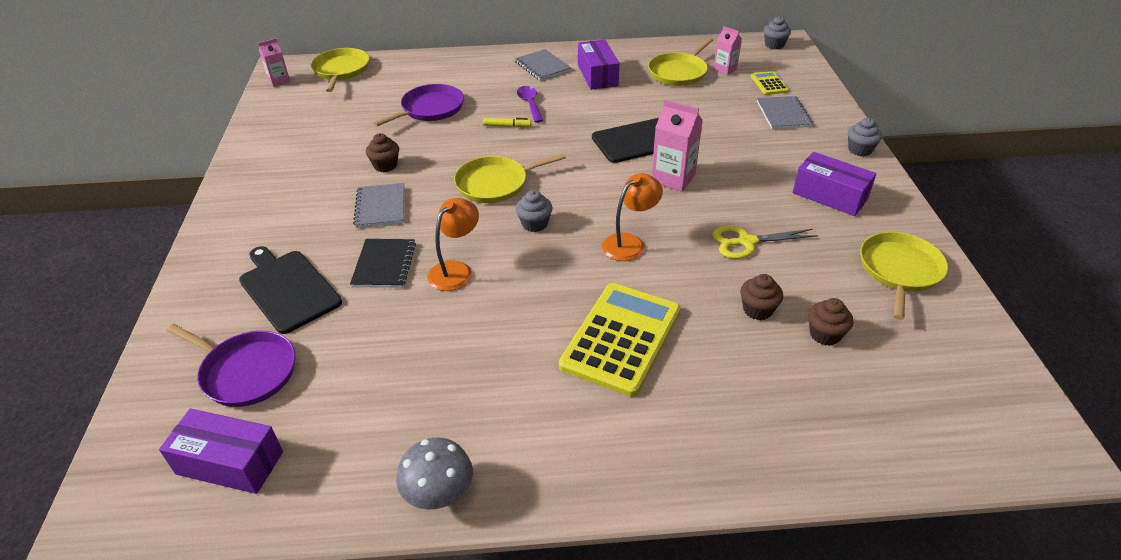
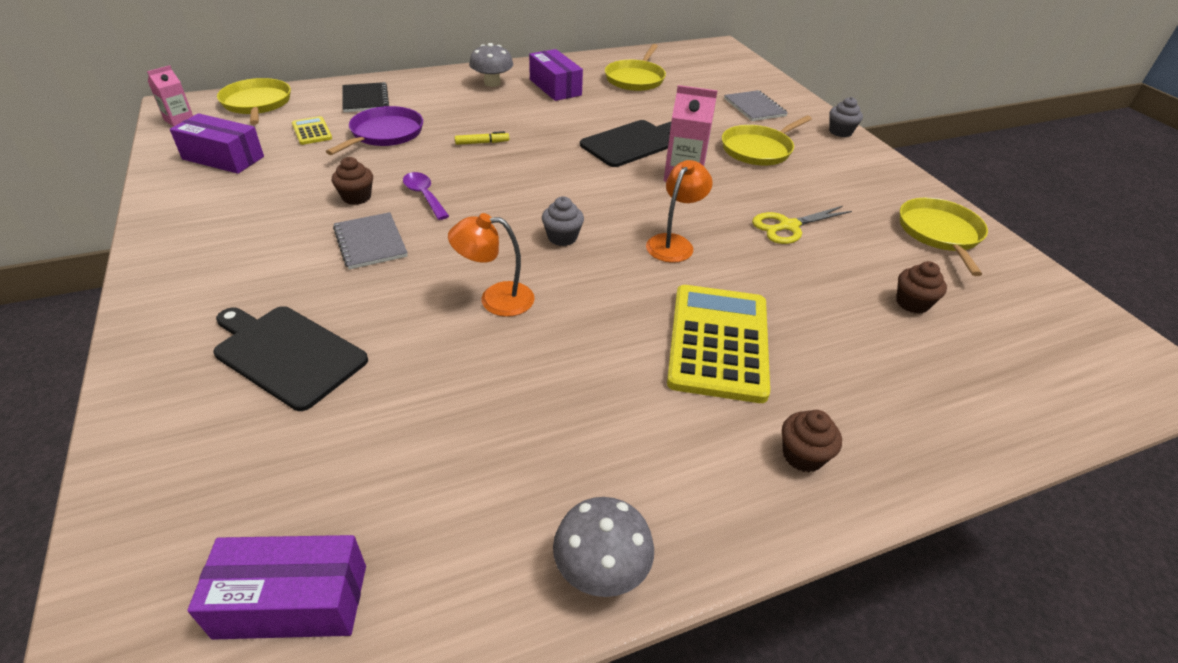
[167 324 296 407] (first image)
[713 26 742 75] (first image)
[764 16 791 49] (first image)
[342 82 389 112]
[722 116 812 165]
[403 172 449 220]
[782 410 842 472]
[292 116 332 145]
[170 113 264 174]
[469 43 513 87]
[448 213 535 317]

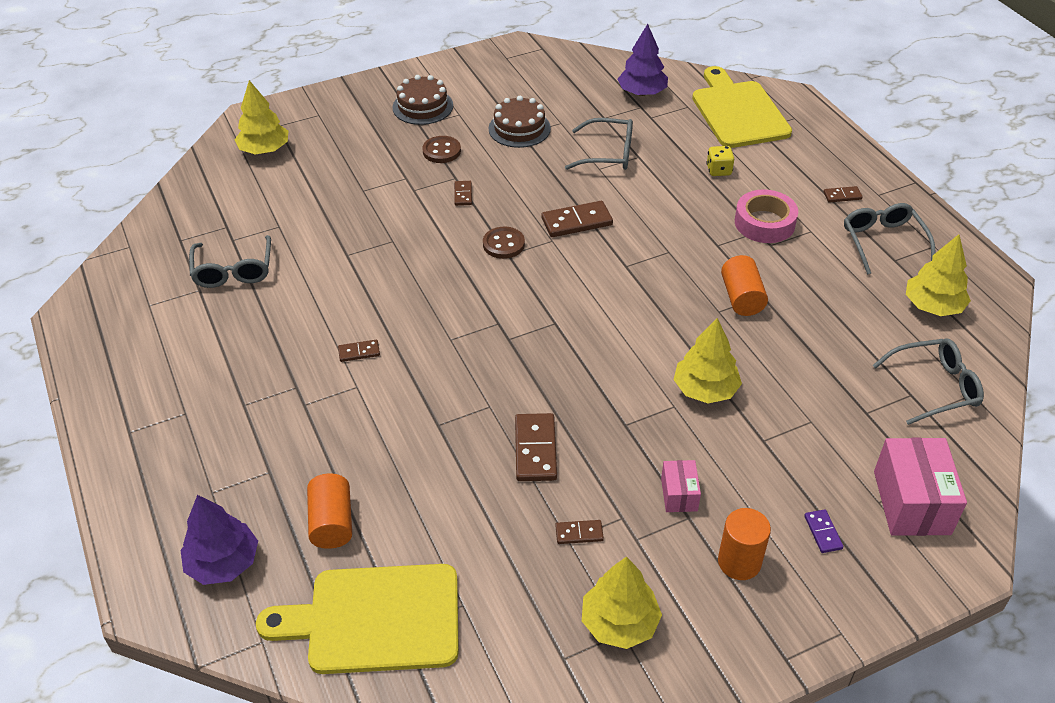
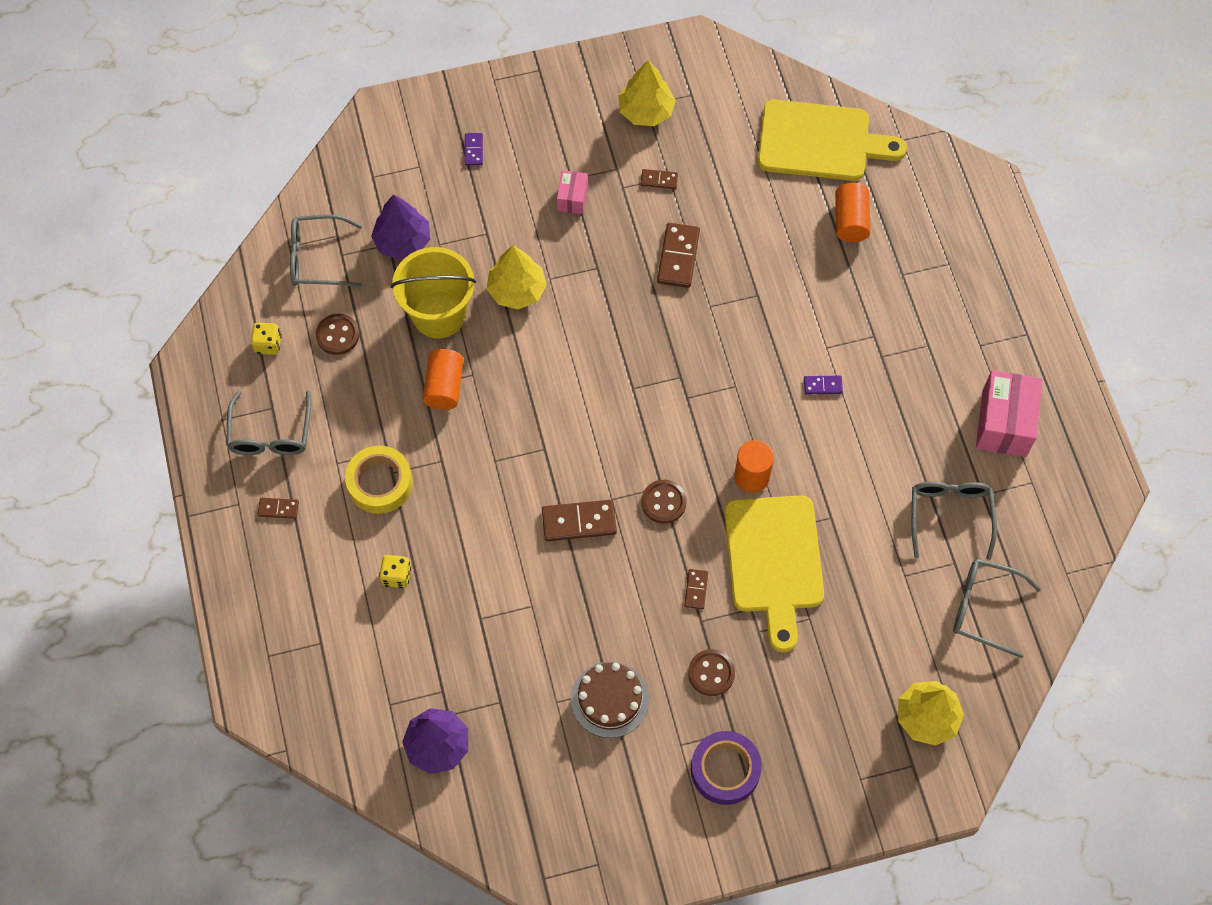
[316 314 360 355]
[391 247 476 338]
[371 194 431 260]
[953 559 1041 658]
[724 495 824 652]
[734 440 774 493]
[976 370 1042 457]
[691 731 762 805]
[251 323 282 355]
[804 376 843 394]
[345 446 413 514]

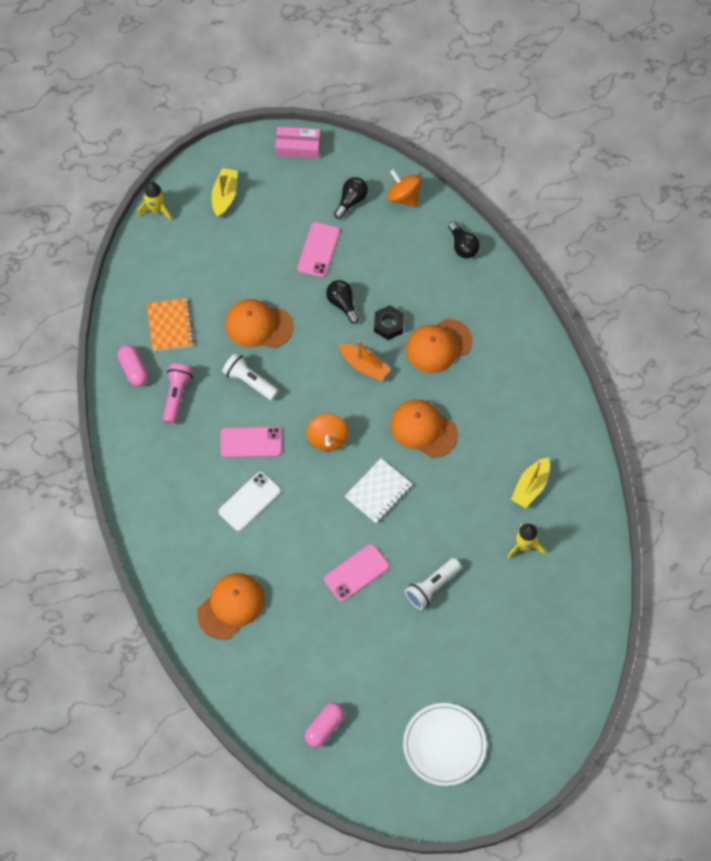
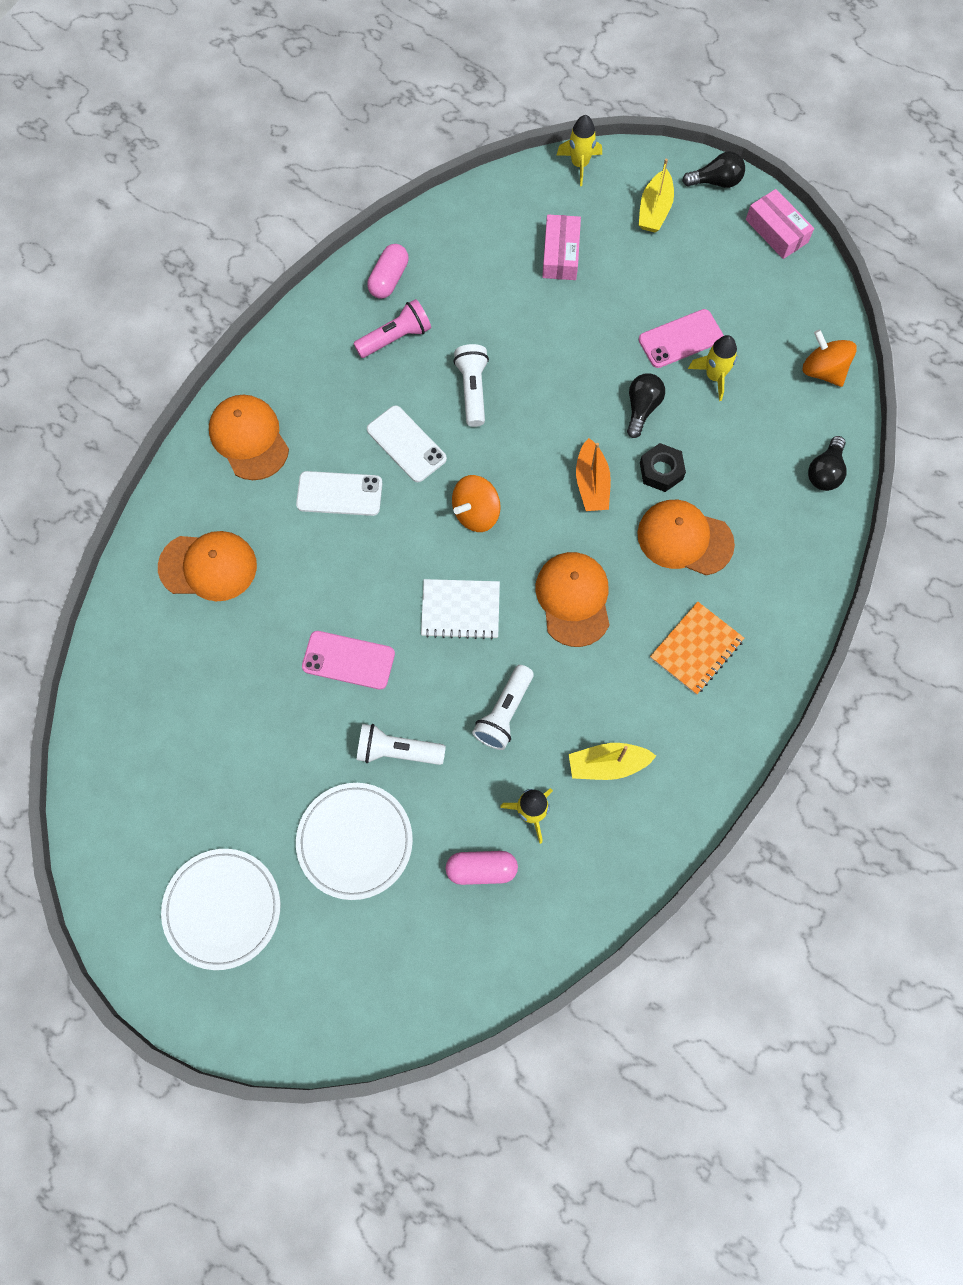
[296 783 413 900]
[472 665 534 750]
[542 214 581 280]
[688 335 737 401]
[650 602 744 695]
[209 395 289 480]
[446 851 518 885]
[682 151 745 188]
[367 405 447 482]
[639 159 674 232]
[802 329 857 387]

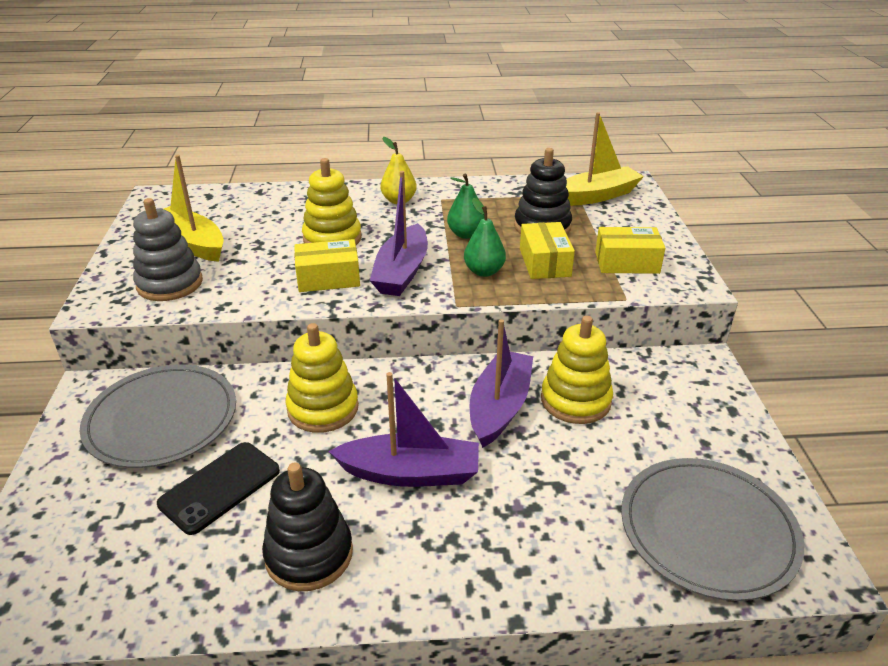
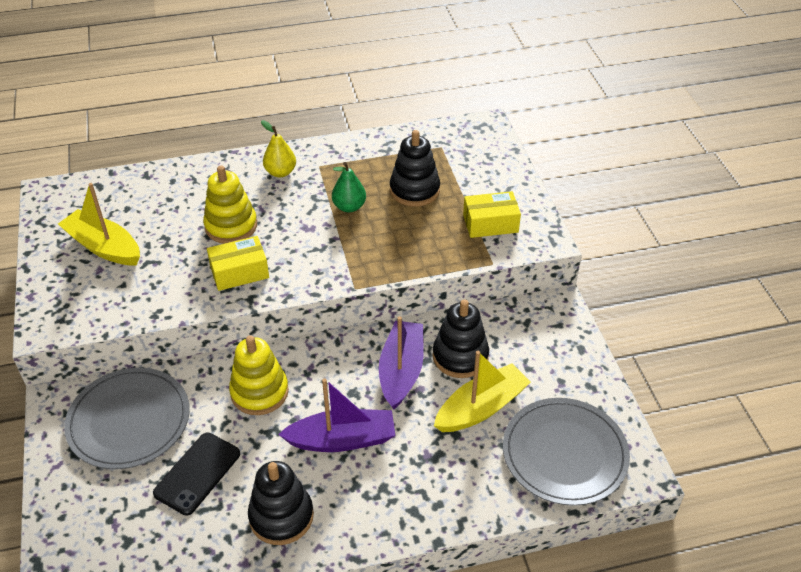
[133 198 203 301] (first image)
[370 171 428 296] (first image)
[464 198 506 277] (first image)
[520 222 575 279] (first image)
[434 351 531 432]
[433 299 489 378]

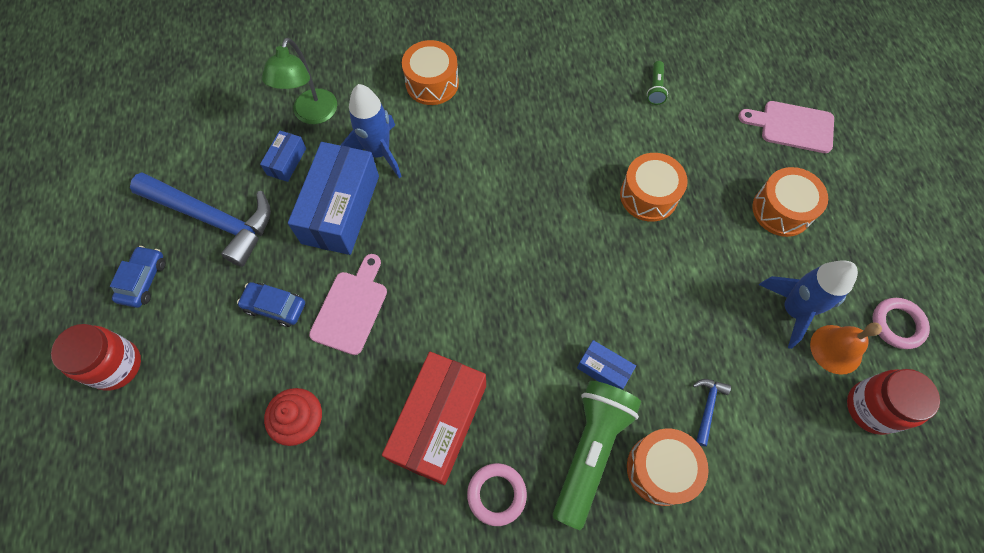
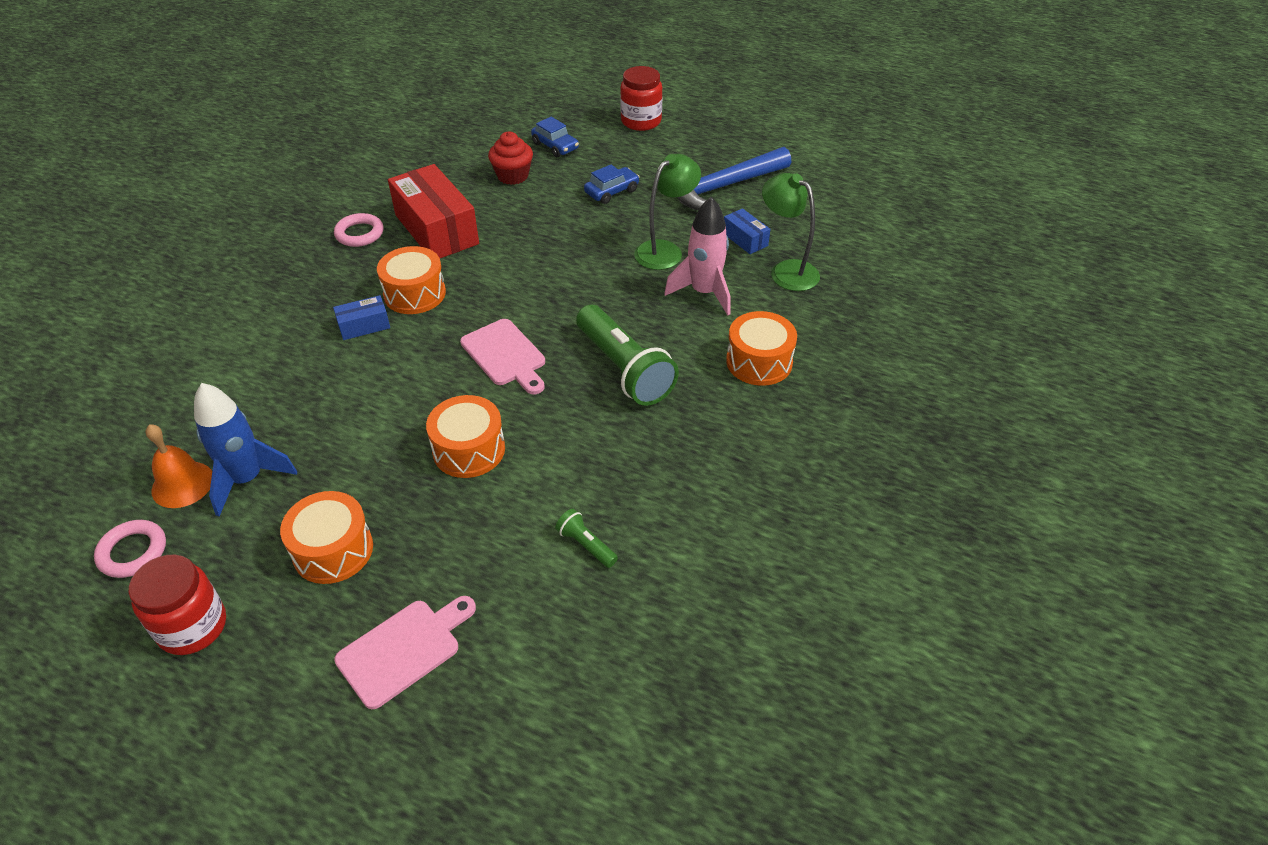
[693 379 731 446] (first image)
[531 117 579 157]
[460 319 545 394]
[576 305 679 406]
[377 246 446 314]
[129 555 226 655]
[634 154 701 270]
[664 197 731 315]

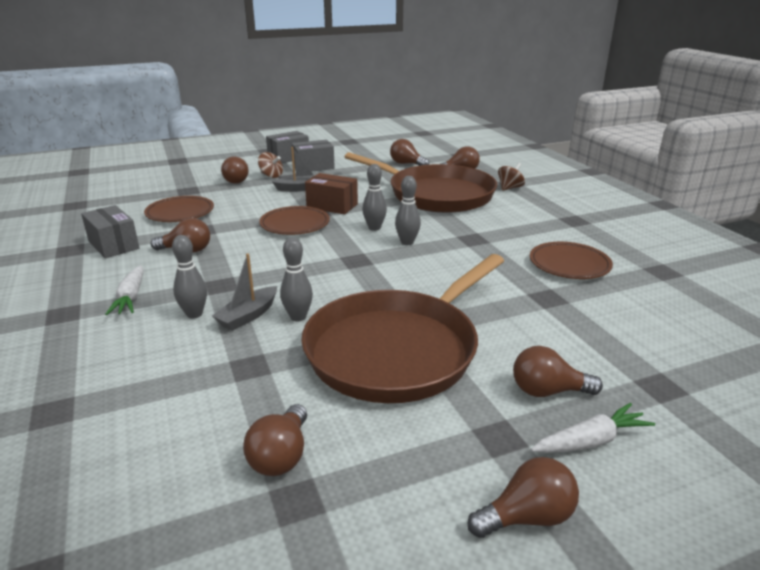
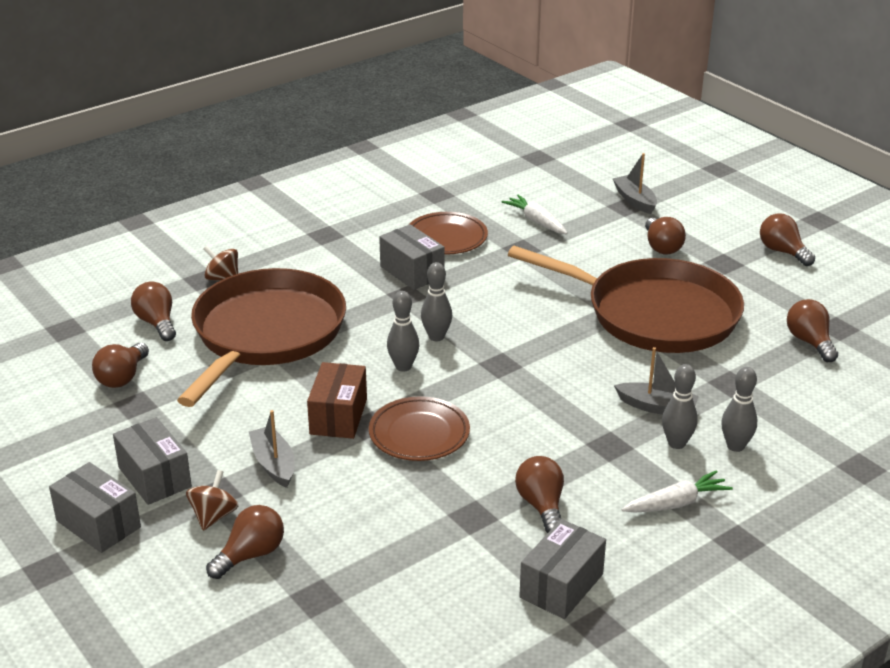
[144 196 214 222] (first image)
[379 224 445 290]
[613 153 657 214]
[721 367 757 452]
[501 195 567 234]
[787 299 838 362]

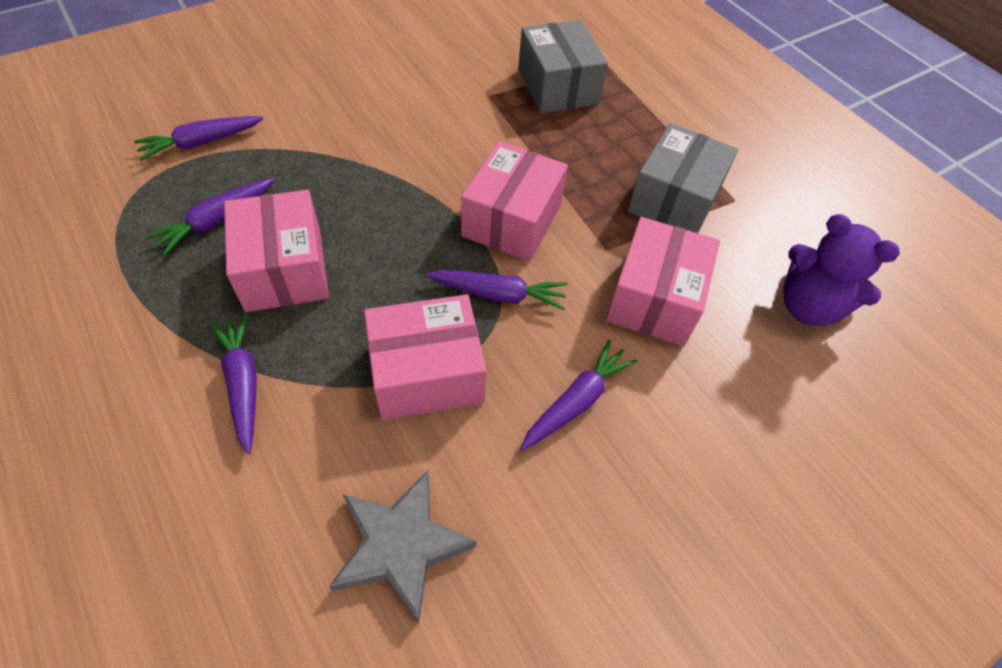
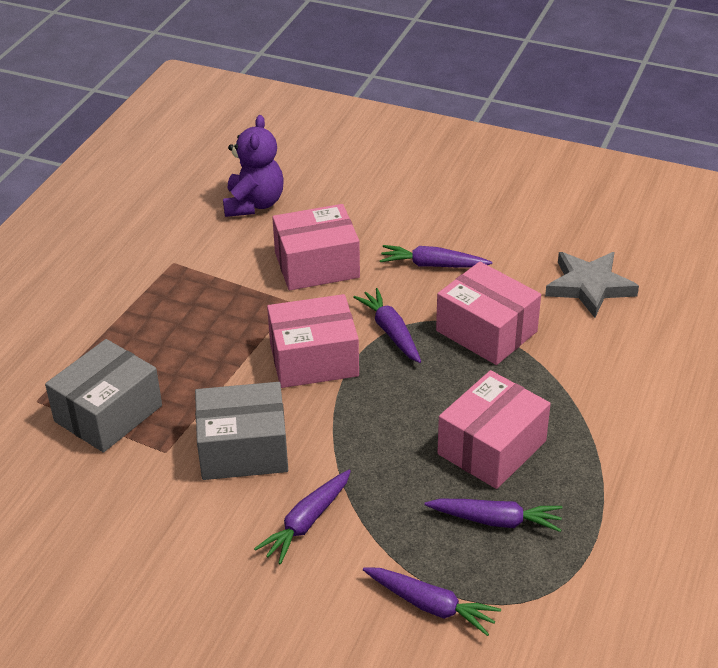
[254 470 351 565]
[195 382 288 480]

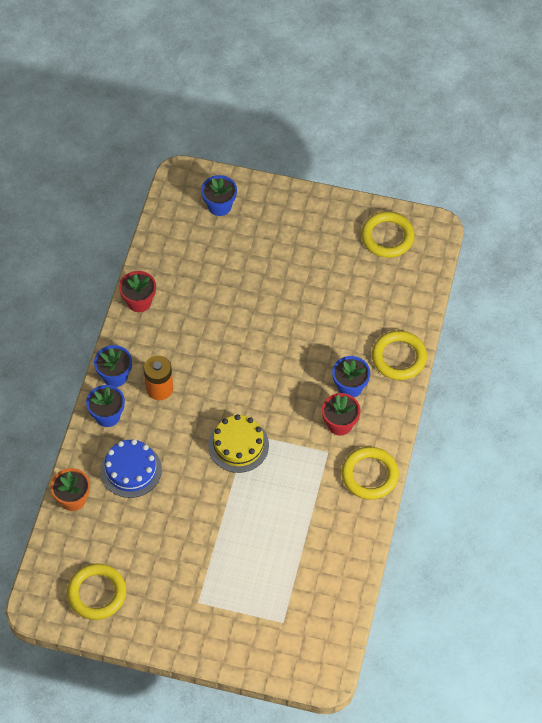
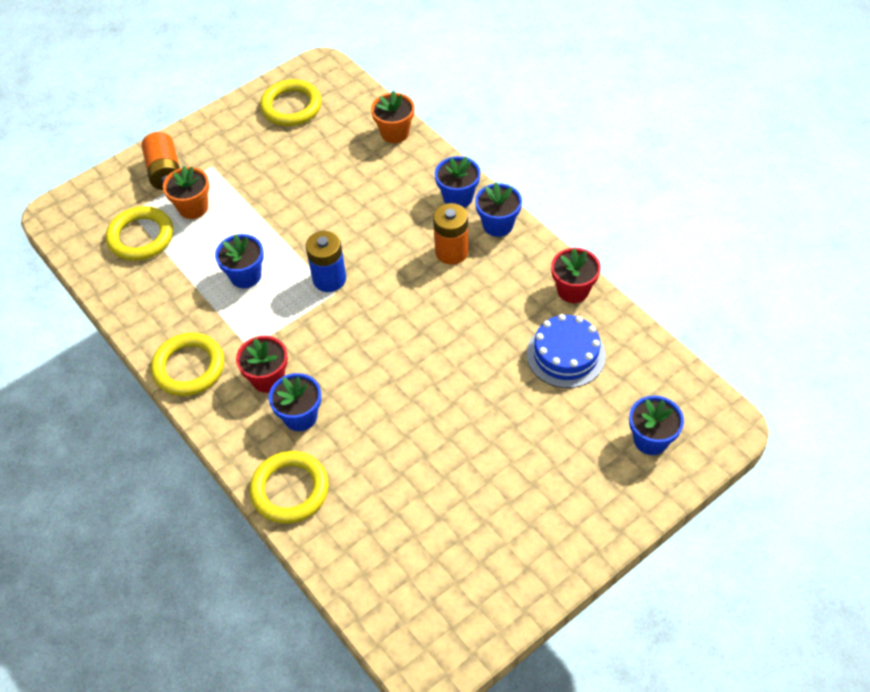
[142 132 180 190]
[163 166 209 219]
[215 234 264 288]
[527 314 606 388]
[106 206 173 261]
[306 231 346 292]

